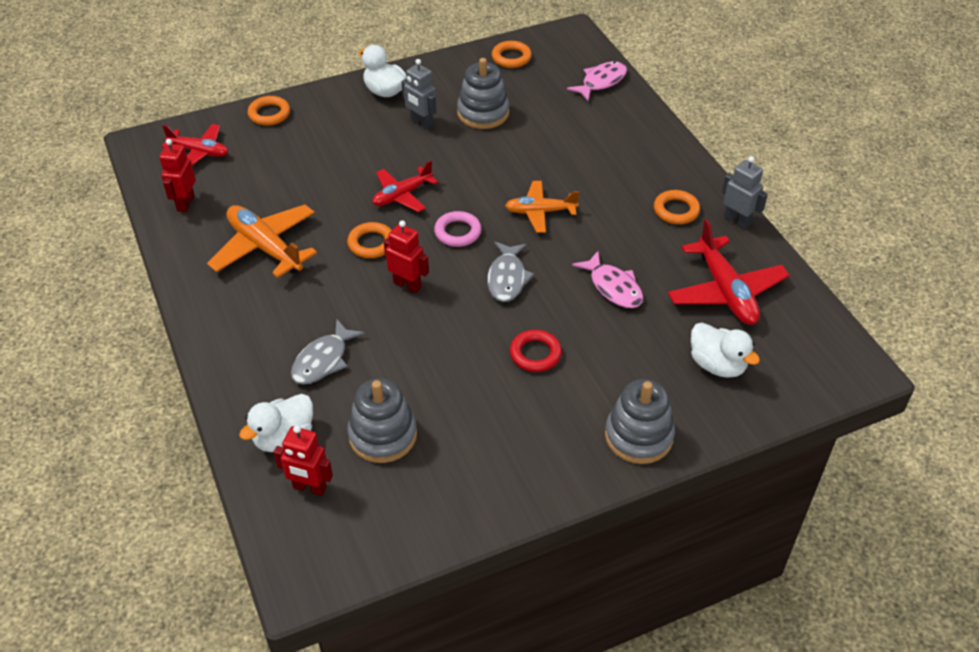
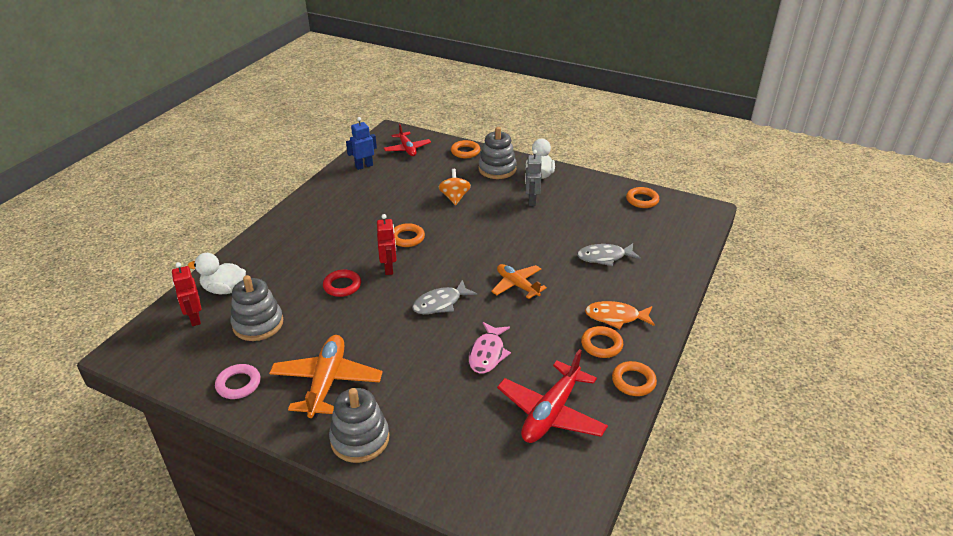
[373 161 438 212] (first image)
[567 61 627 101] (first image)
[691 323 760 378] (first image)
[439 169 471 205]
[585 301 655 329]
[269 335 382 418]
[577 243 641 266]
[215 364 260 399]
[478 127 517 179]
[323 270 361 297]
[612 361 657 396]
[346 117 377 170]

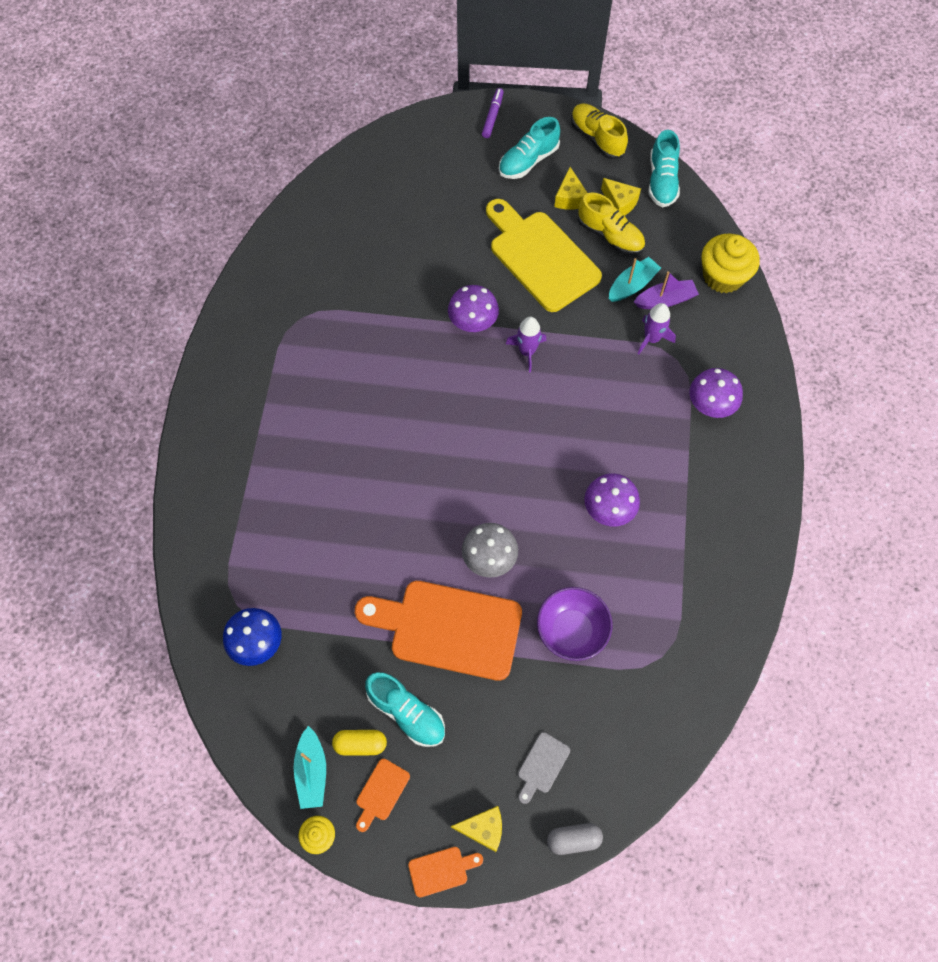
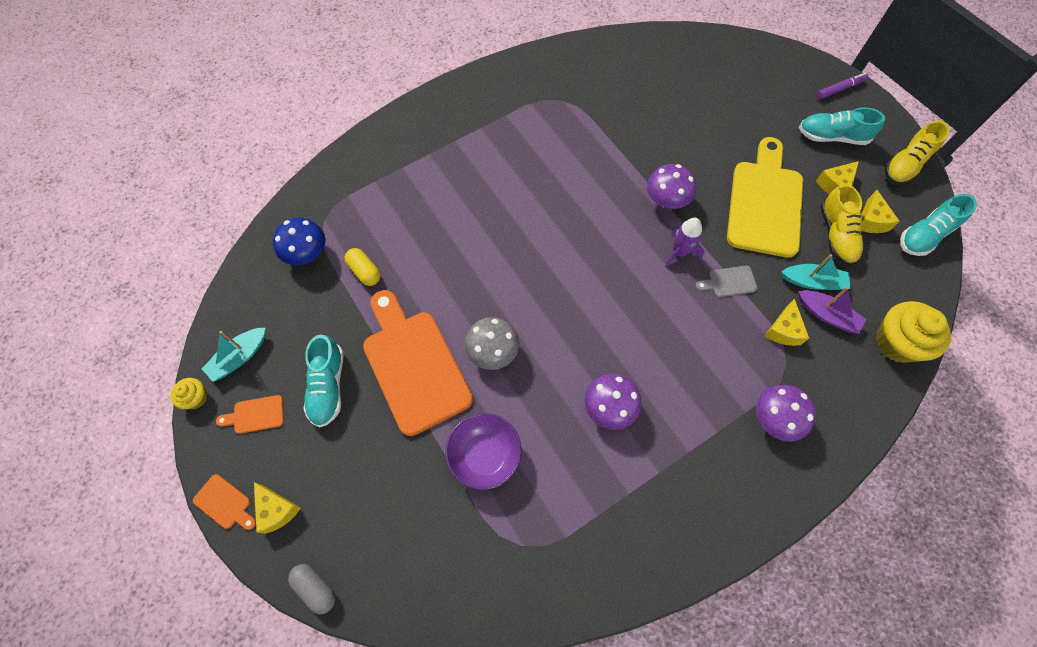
[345 248 380 286]
[695 266 758 297]
[765 299 809 346]
[885 120 949 185]

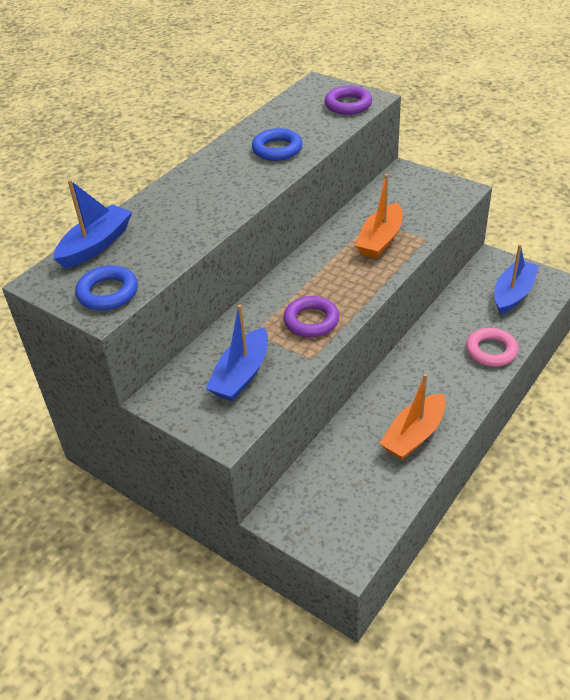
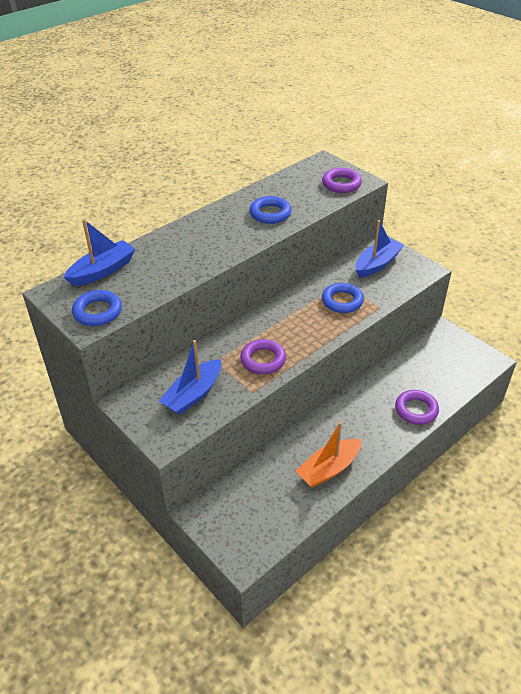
[355 220 404 278]
[322 283 364 313]
[395 390 439 425]

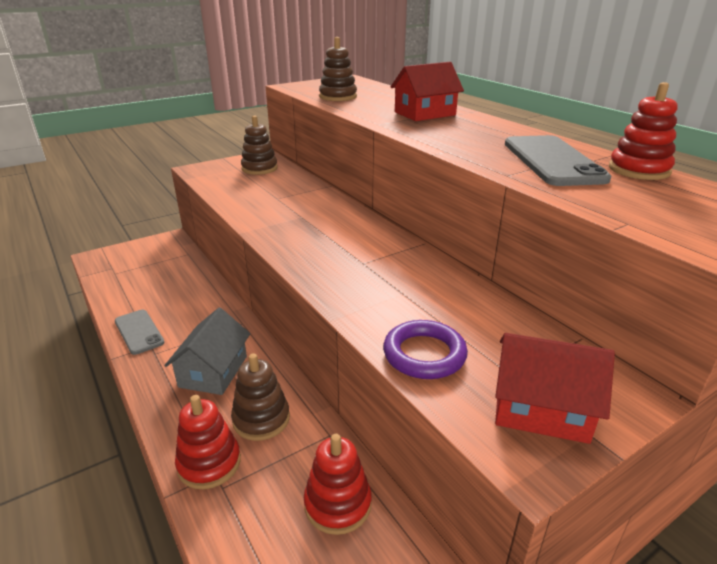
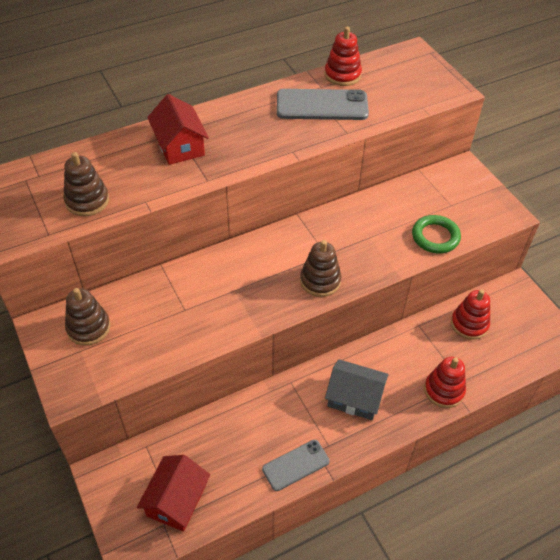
[300 240 342 297]
[137 455 210 532]
[412 215 461 254]

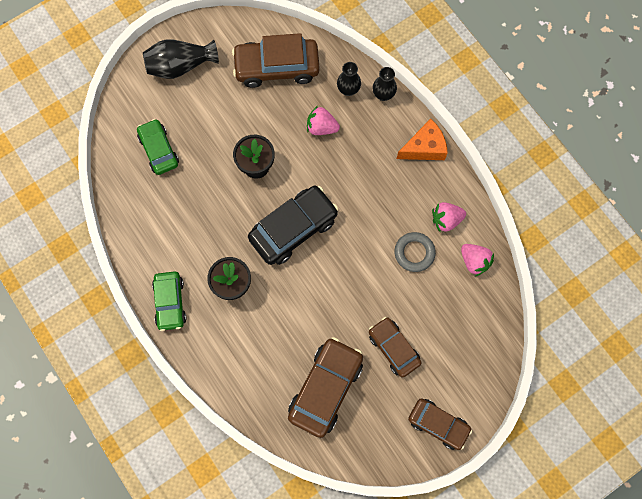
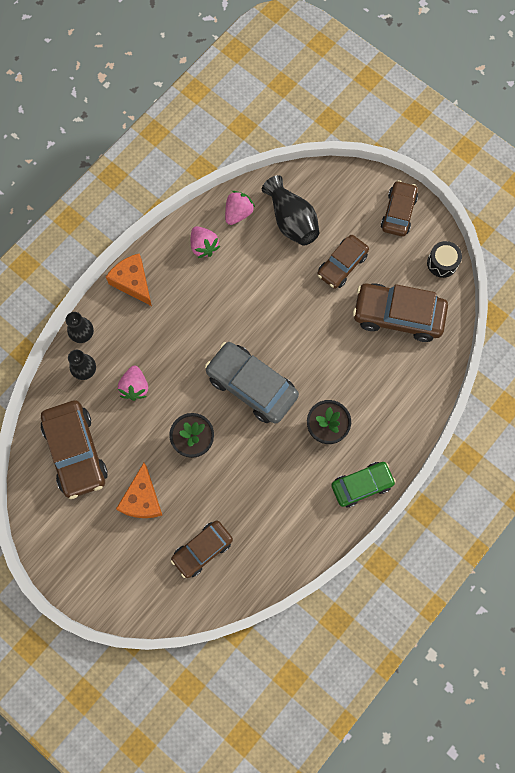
[394 232 436 272] (first image)
[116 463 162 518]
[427 241 462 278]
[262 175 319 246]
[171 521 233 578]
[205 342 299 424]

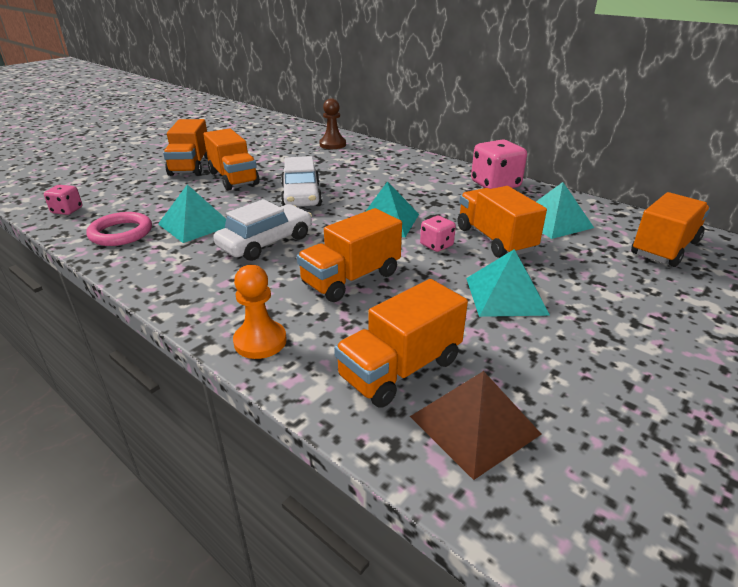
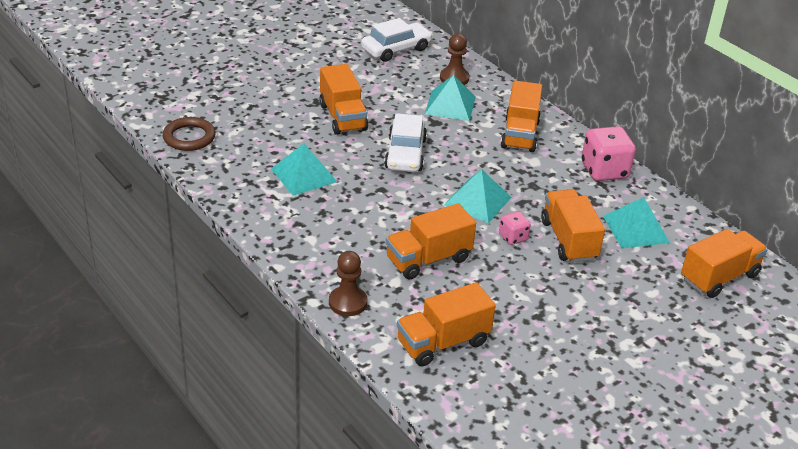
[86 212 152 246] (first image)
[410 371 542 480] (first image)
[501 80 542 152]
[361 18 433 62]
[425 75 476 121]
[163 117 216 151]
[329 251 367 316]

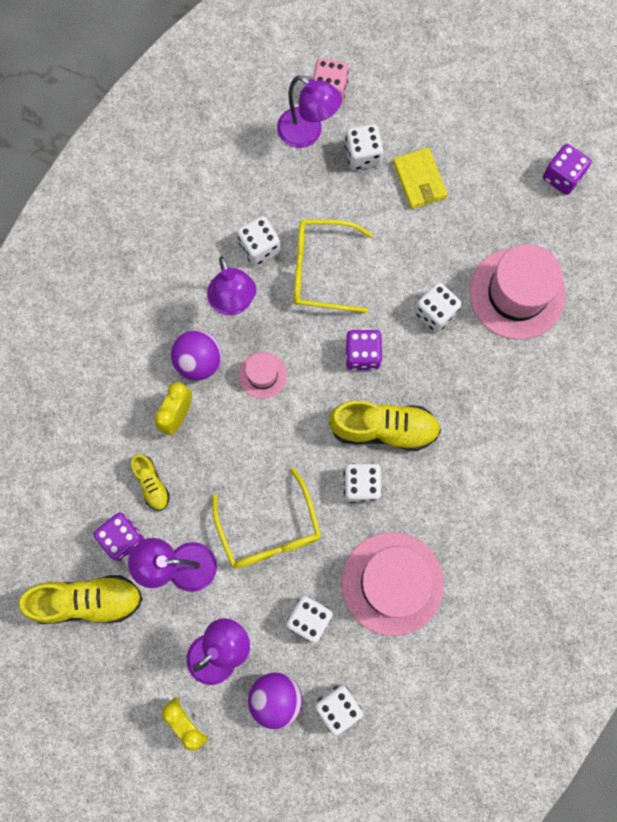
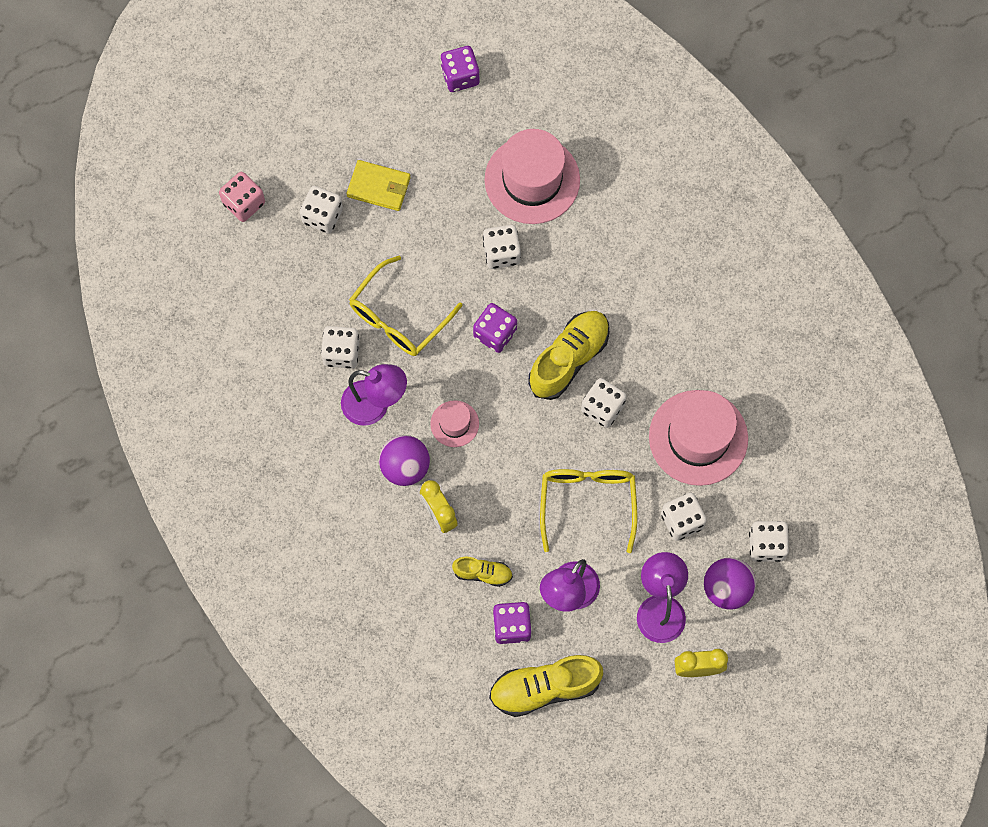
[277 75 342 148] (first image)
[489 655 603 717]
[540 469 637 553]

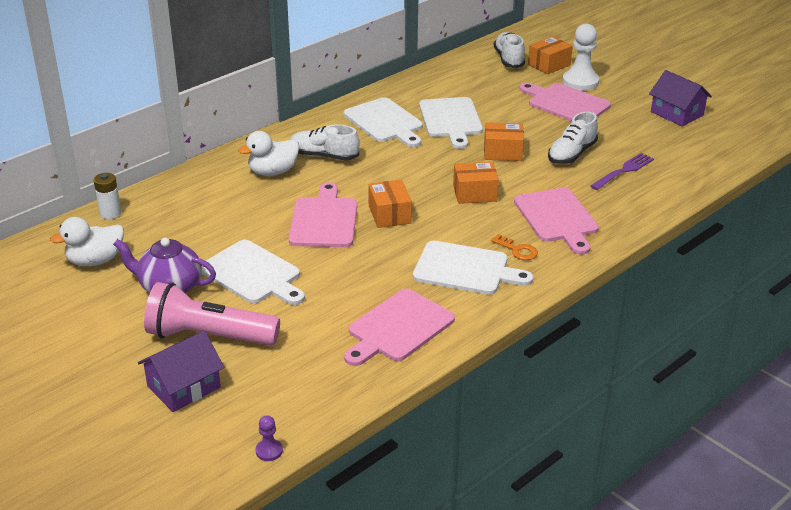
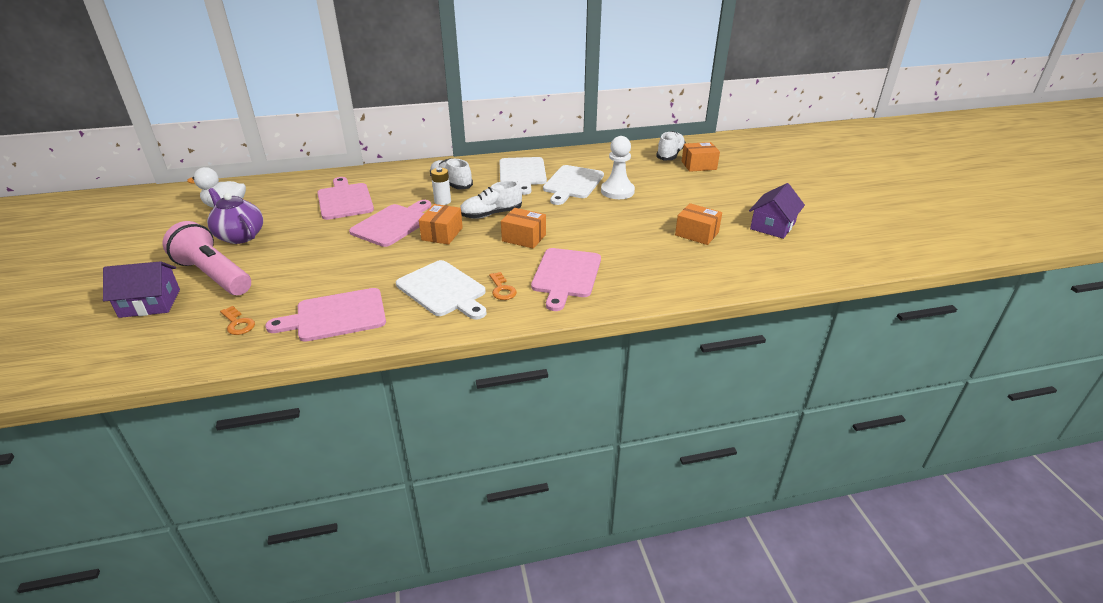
[201 240 305 305] (first image)
[238 131 300 176] (first image)
[255 415 283 461] (first image)
[590 153 654 190] (first image)
[220 306 255 335]
[431 168 451 205]
[675 203 722 245]
[317 177 374 220]
[460 181 522 219]
[601 136 635 199]
[749 183 805 239]

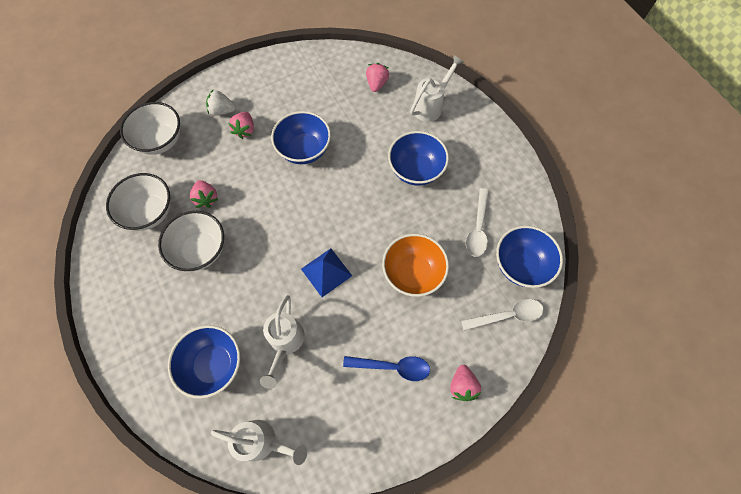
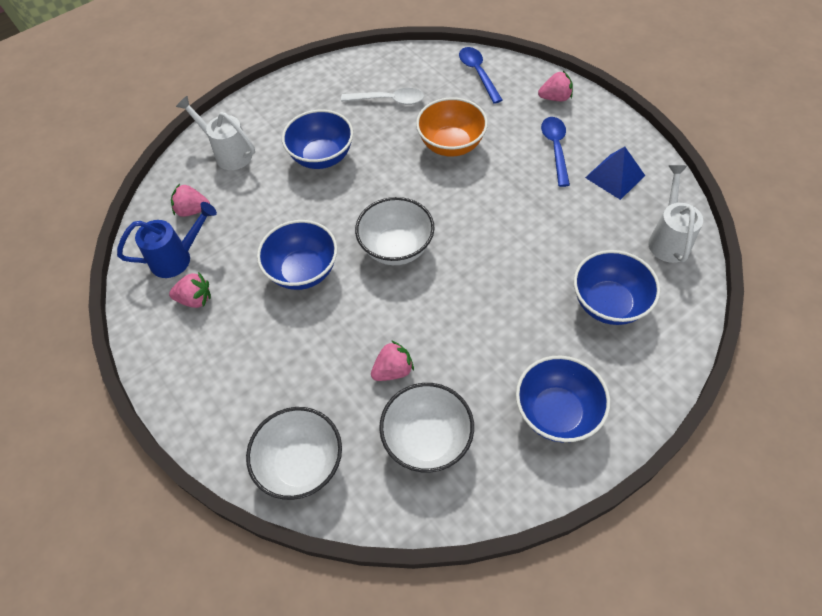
[206 90 236 116] (first image)
[260 295 305 389] (first image)
[117 202 217 278]
[355 197 434 265]
[169 272 211 308]
[585 147 645 200]
[516 356 610 442]
[459 47 503 104]

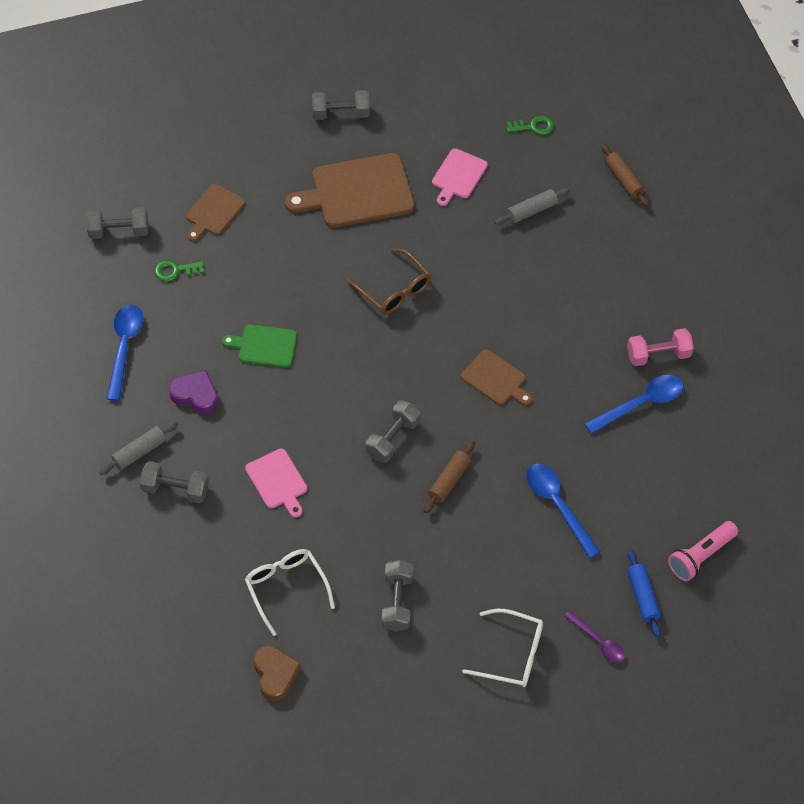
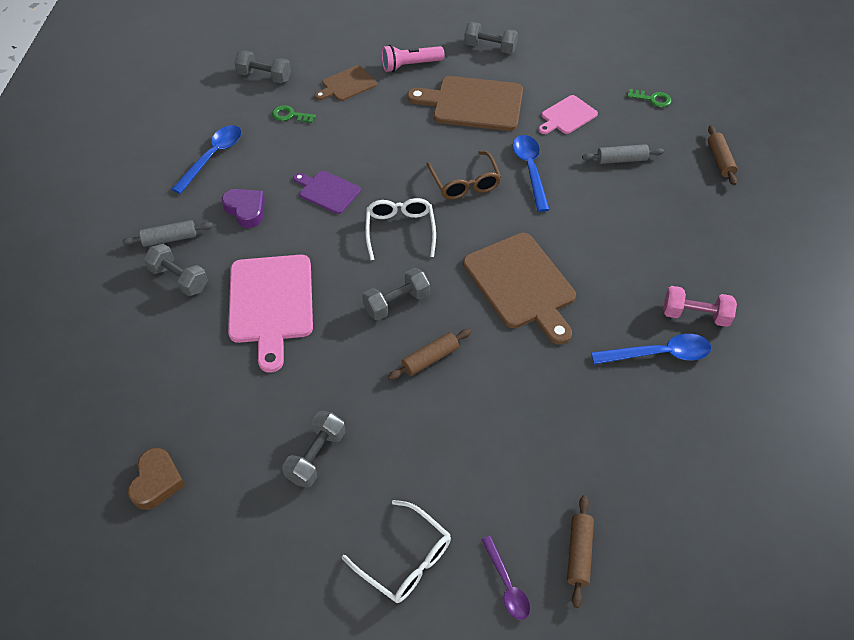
[365 198 436 260]
[513 135 550 212]
[382 45 445 72]
[293 171 361 214]
[567 495 594 608]
[228 255 313 373]
[463 233 576 345]

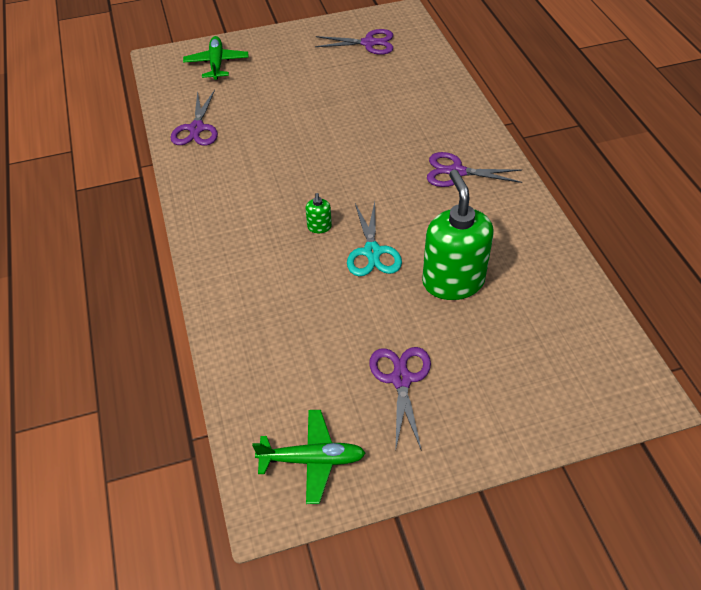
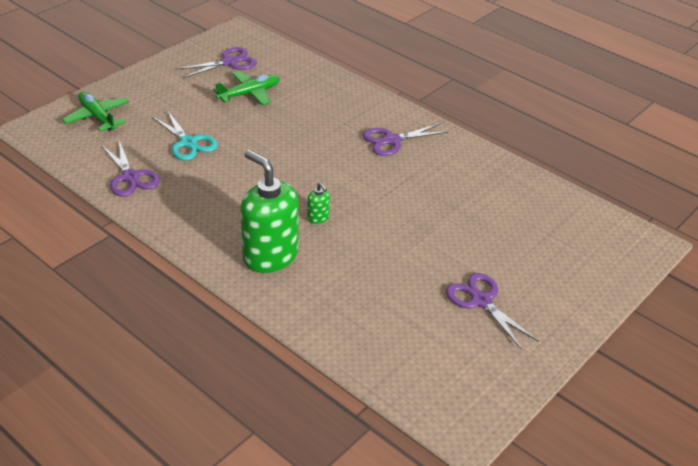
[213 71 280 105]
[151 110 218 161]
[240 150 299 273]

